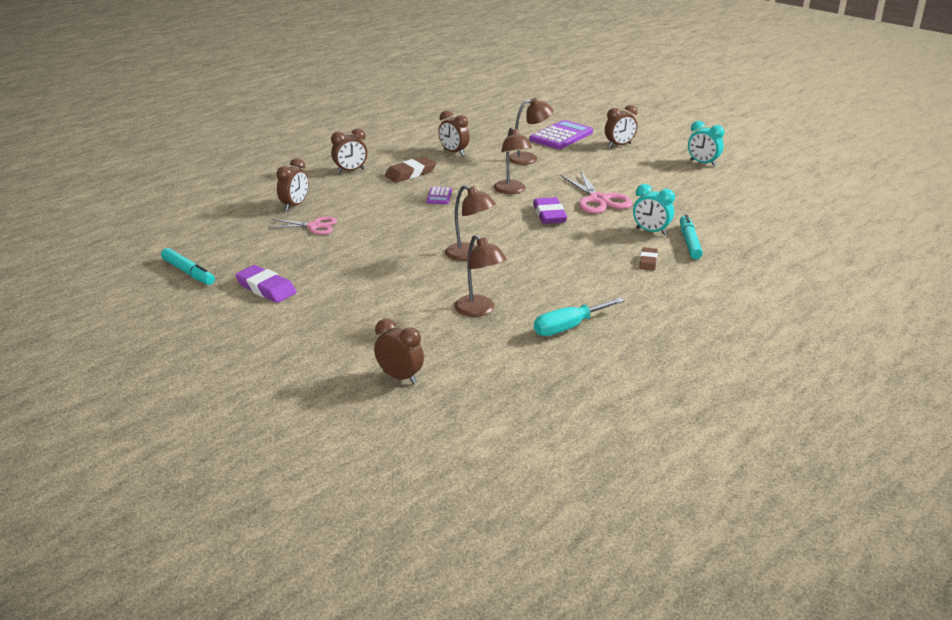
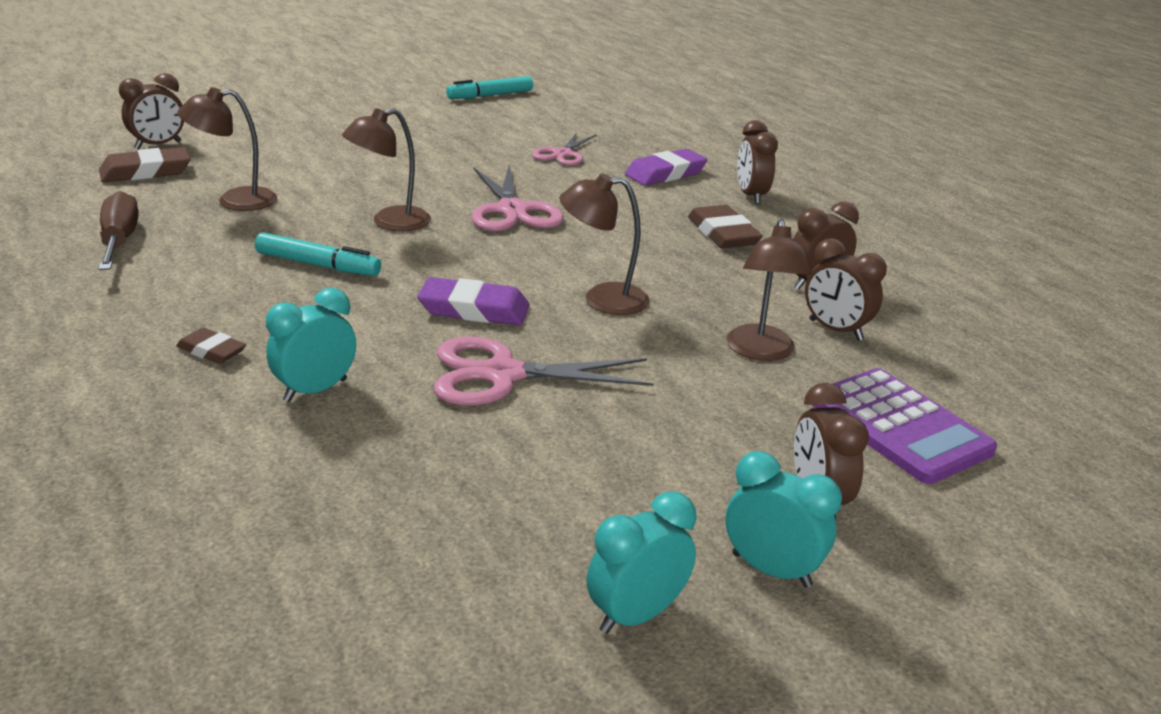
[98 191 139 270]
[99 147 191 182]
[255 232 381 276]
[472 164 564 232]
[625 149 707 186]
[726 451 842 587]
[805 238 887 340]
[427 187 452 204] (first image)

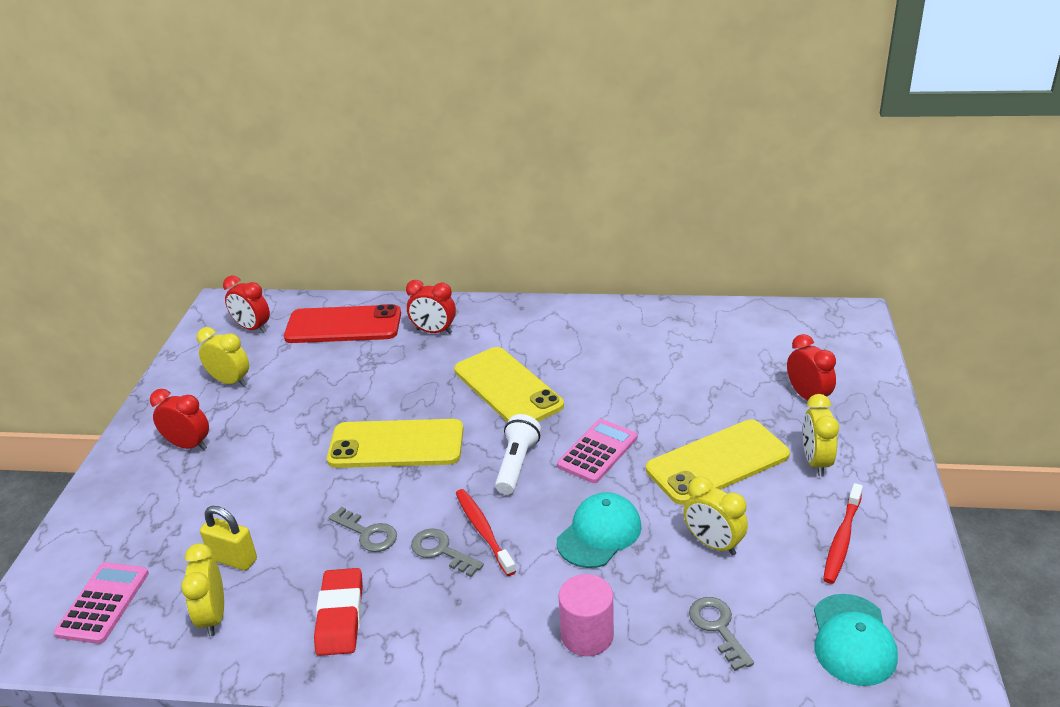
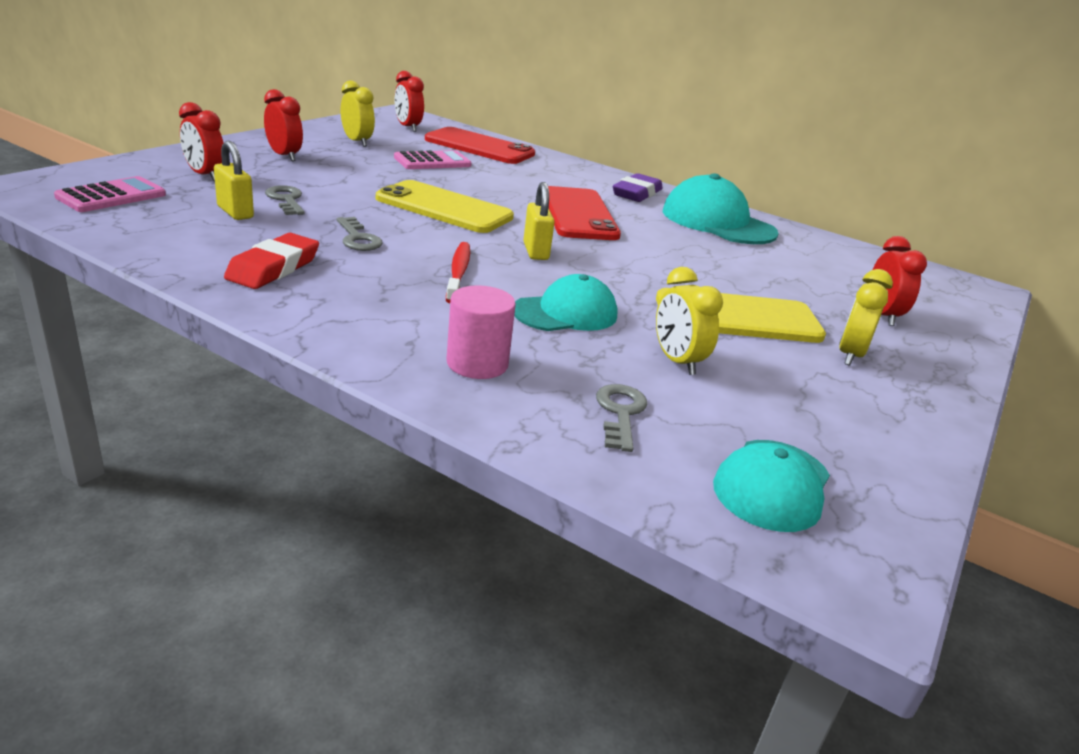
[179 102 223 181]
[265 185 305 215]
[394 150 472 169]
[523 182 555 260]
[548 186 621 240]
[613 173 663 202]
[663 173 779 244]
[181 543 224 636] (first image)
[823 483 863 584] (first image)

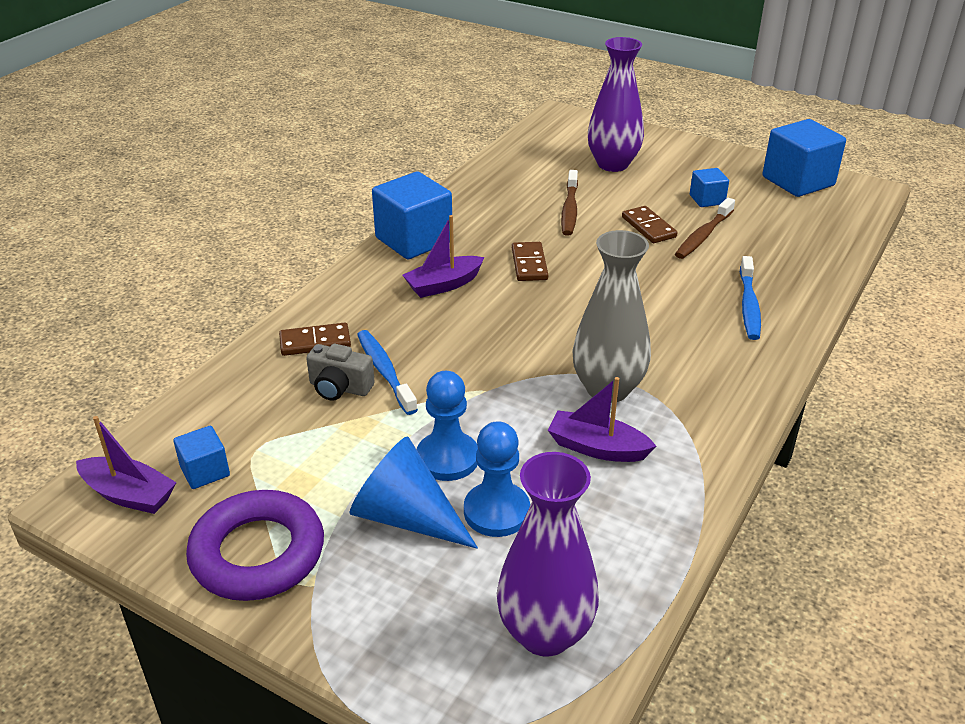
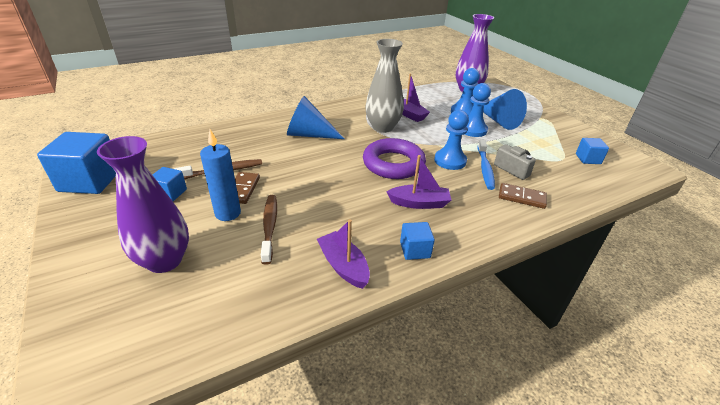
[200 129 241 221]
[261 195 277 265]
[287 96 344 139]
[317 219 370 289]
[363 138 426 179]
[400 222 435 260]
[434 110 469 170]
[512 242 548 281] (first image)
[740 256 761 340] (first image)

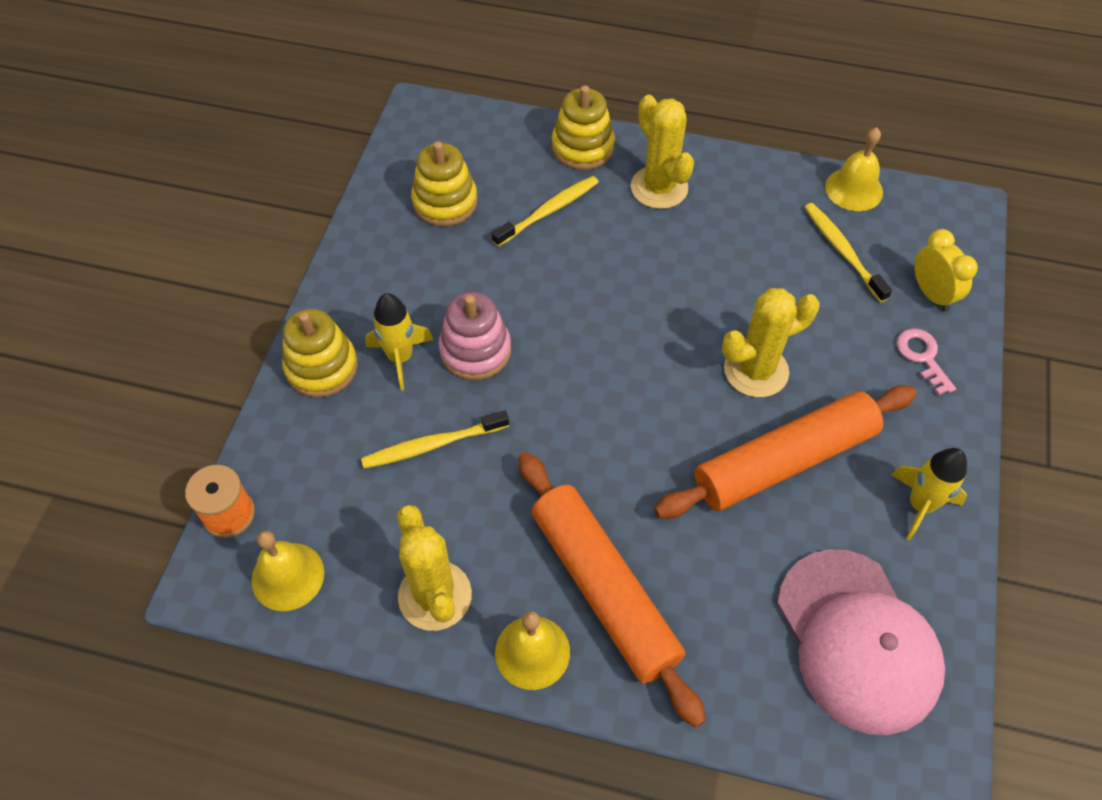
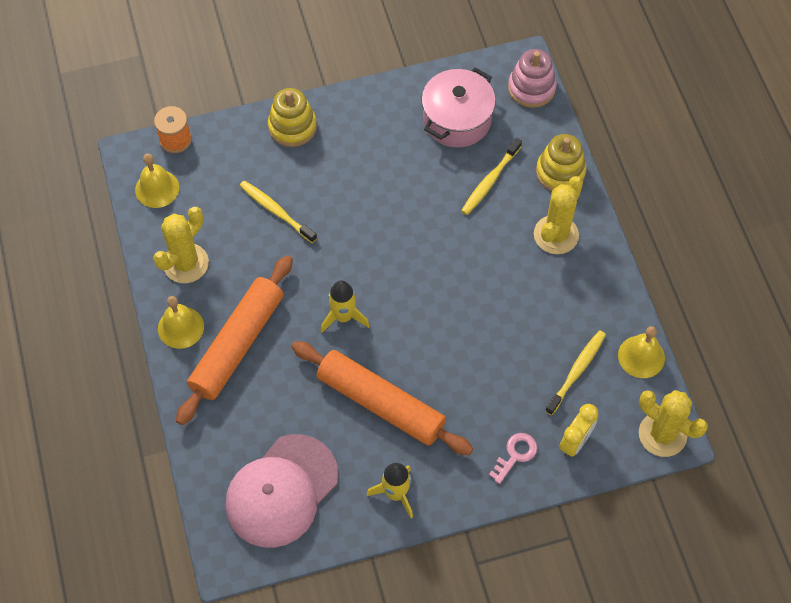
[320 280 369 333]
[421 67 496 148]
[461 138 522 215]
[508 49 557 108]
[639 390 708 457]

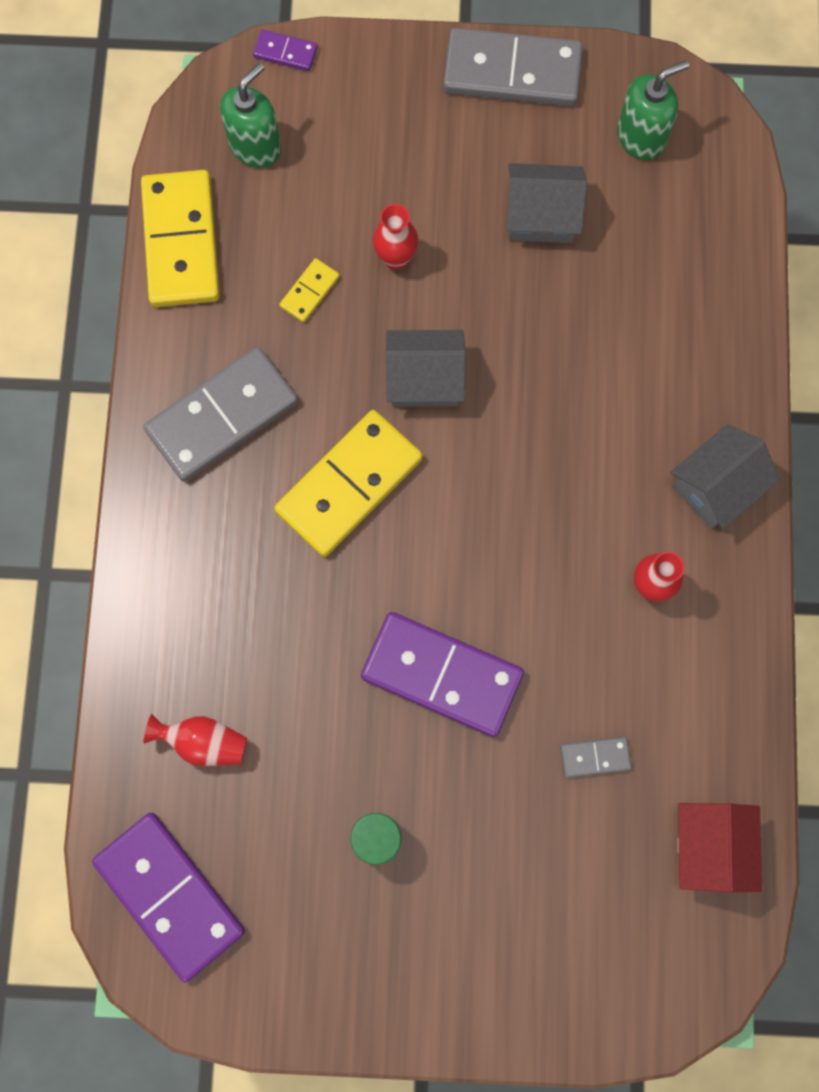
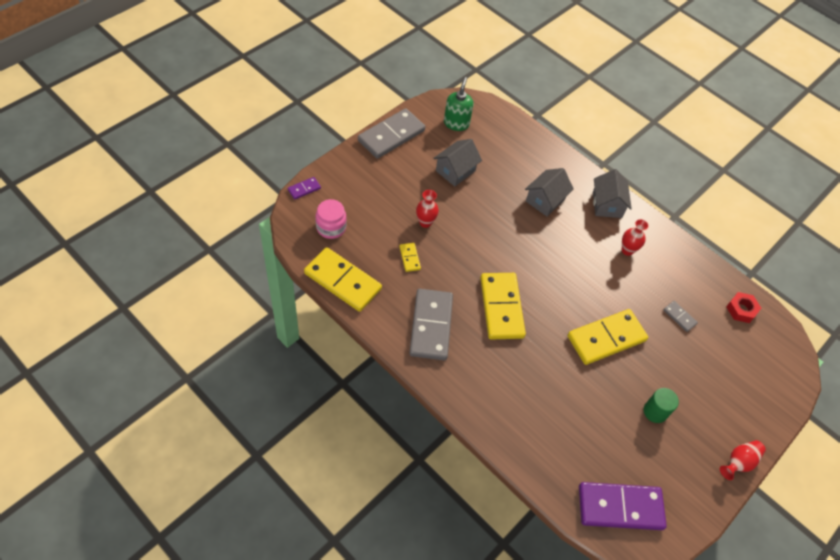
[315 199 347 239]
[525 168 574 216]
[568 309 648 365]
[663 301 698 332]
[720 440 766 480]
[726 292 761 323]

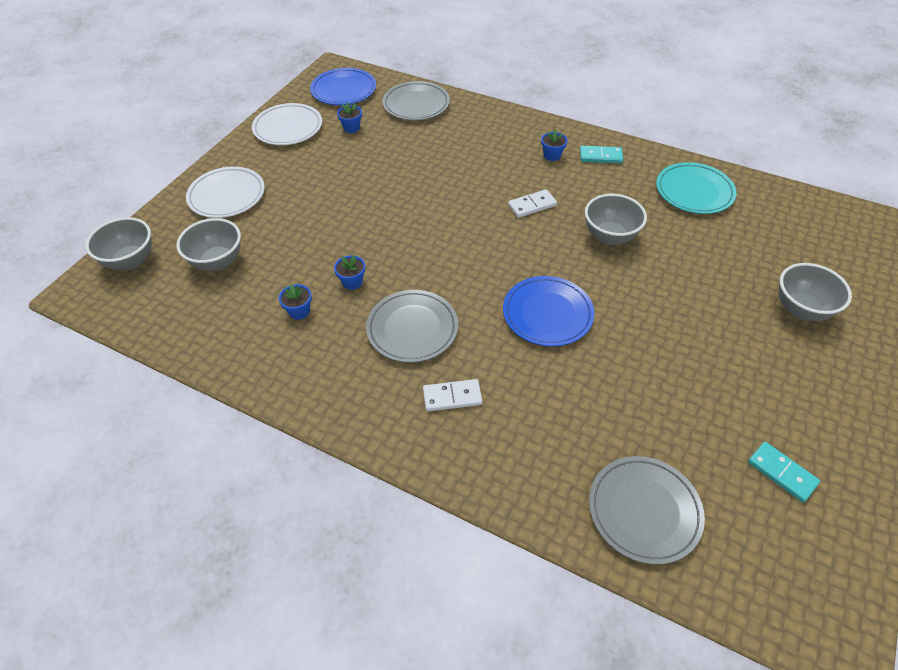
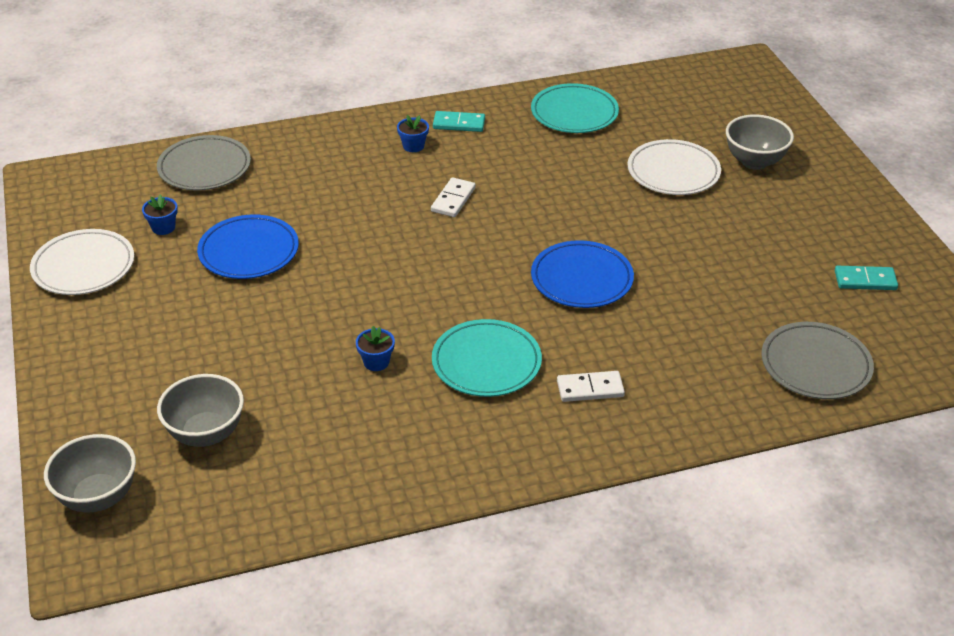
[197 214 299 279]
[432 319 542 397]
[433 111 485 132]
[557 371 625 402]
[628 139 721 195]
[279 284 312 320] (first image)
[585 194 647 245] (first image)

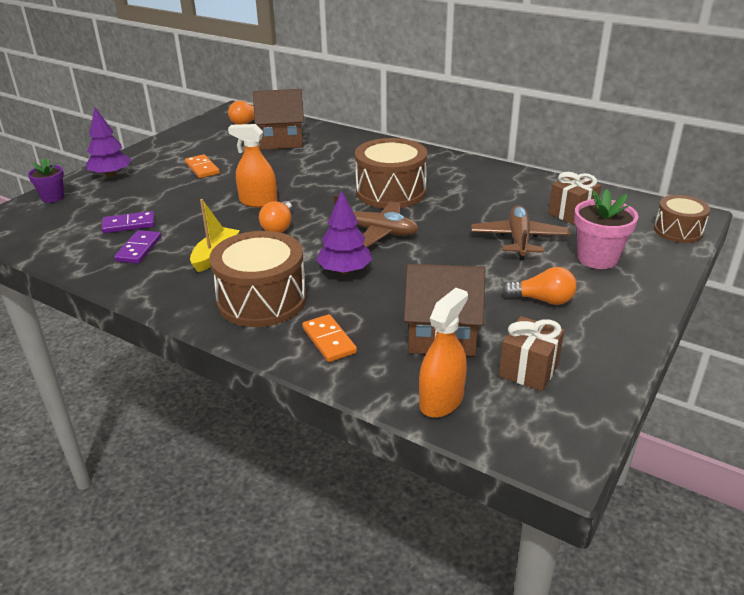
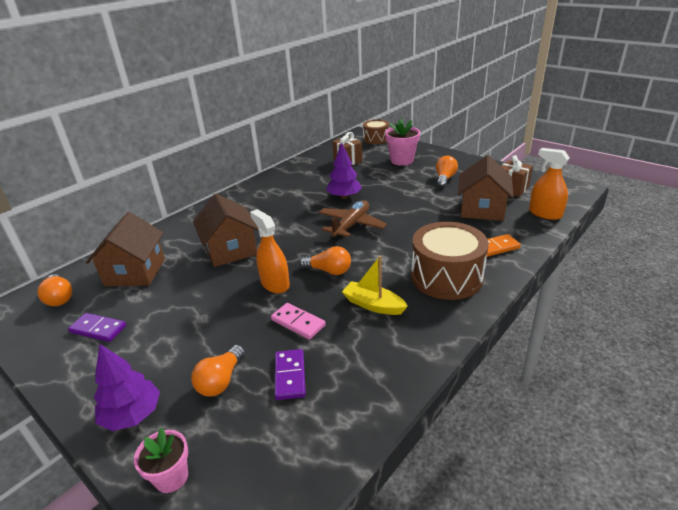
[68 313 126 342]
[134 428 188 493]
[191 345 245 396]
[193 194 259 267]
[250 209 290 293]
[271 303 326 340]
[326 142 362 199]
[185 154 220 178] (first image)
[355 138 427 208] (first image)
[471 205 570 260] (first image)

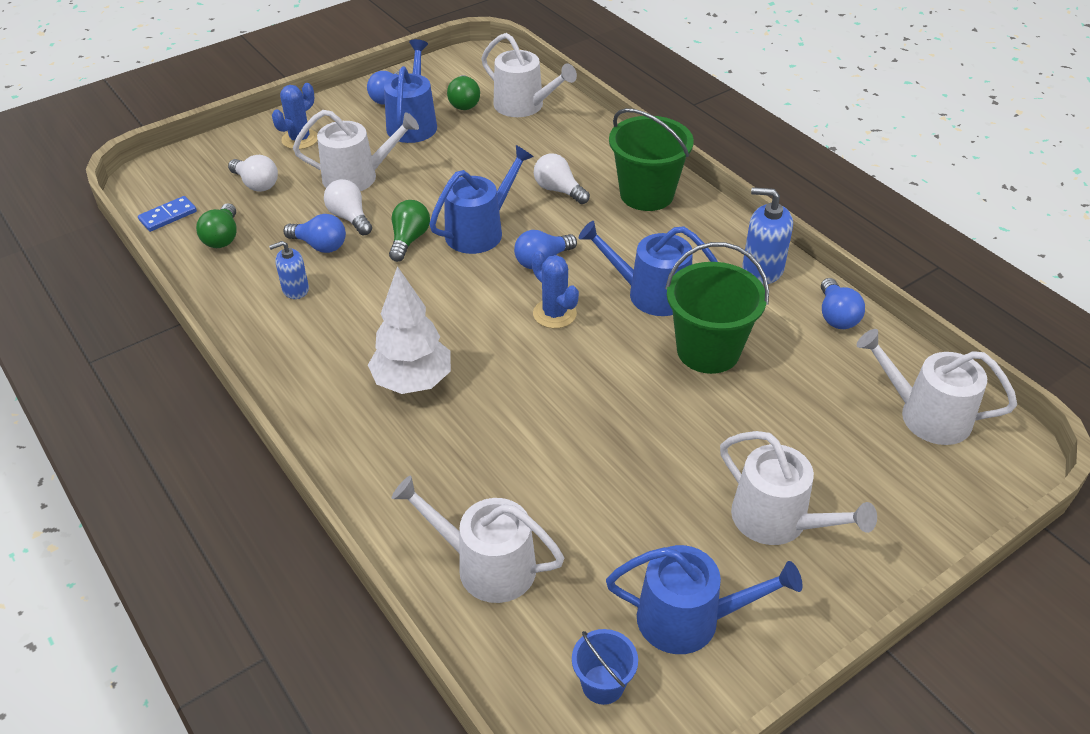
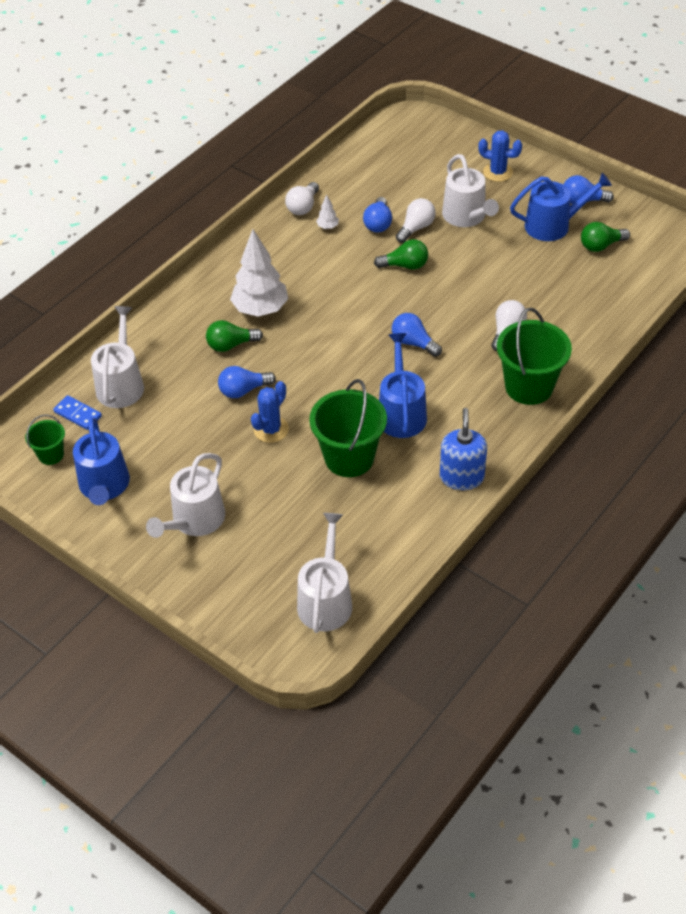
[25 414 65 465]
[53 395 102 430]
[206 320 263 352]
[218 366 276 398]
[251 381 289 443]
[285 182 319 215]
[316 194 339 229]
[429 145 533 254] (first image)
[481 33 577 117] (first image)

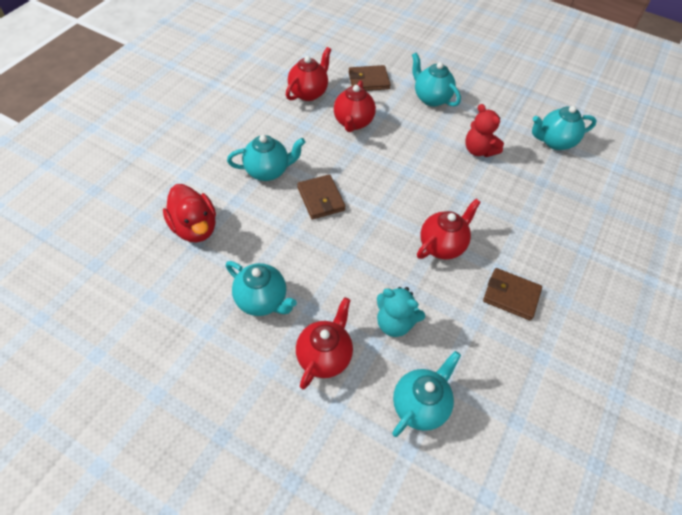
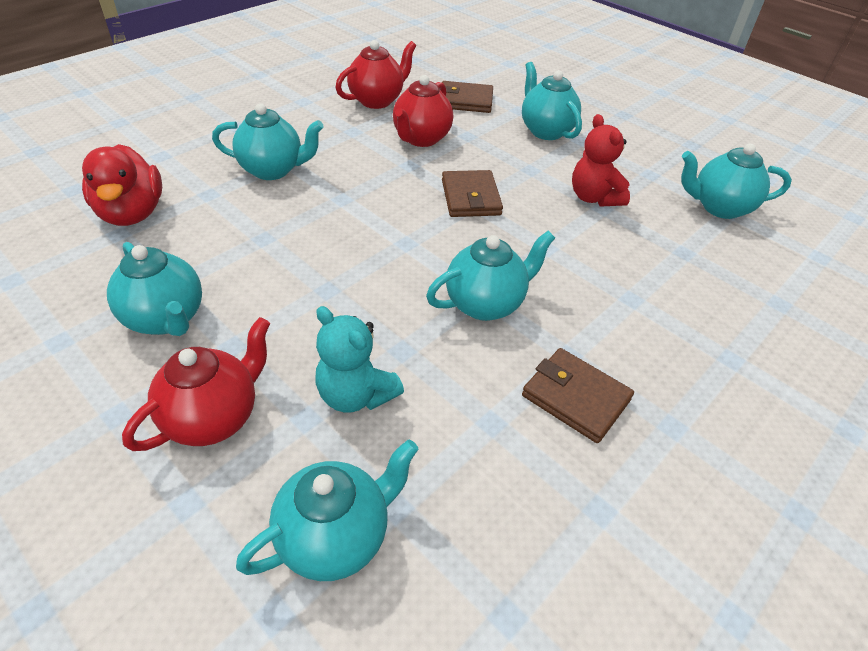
[426 231 555 321]
[442 170 503 217]

